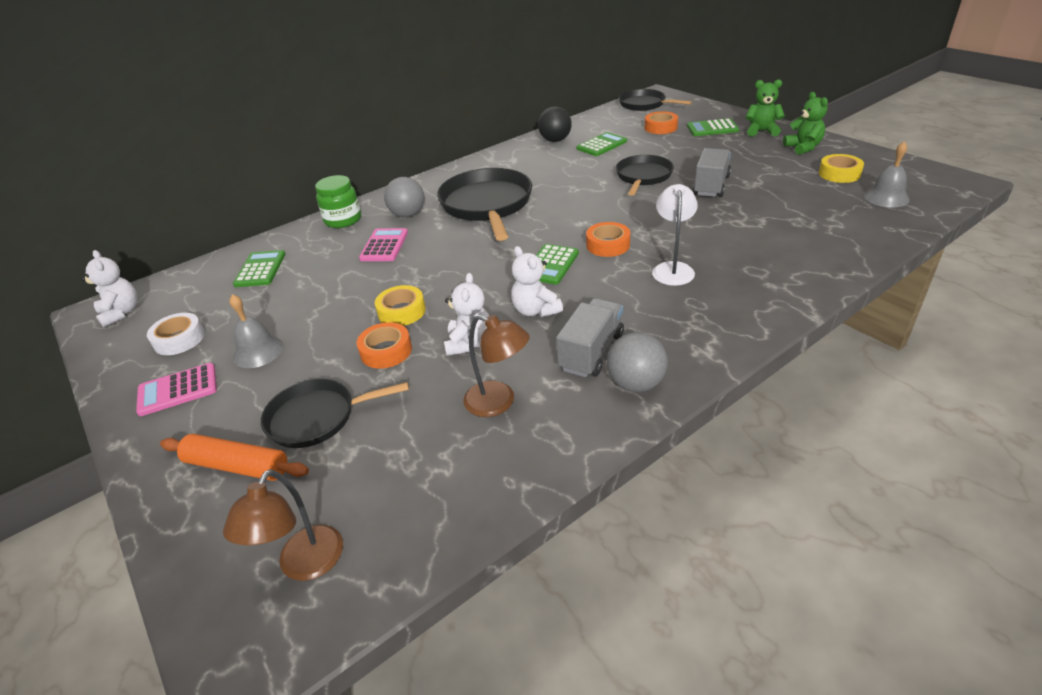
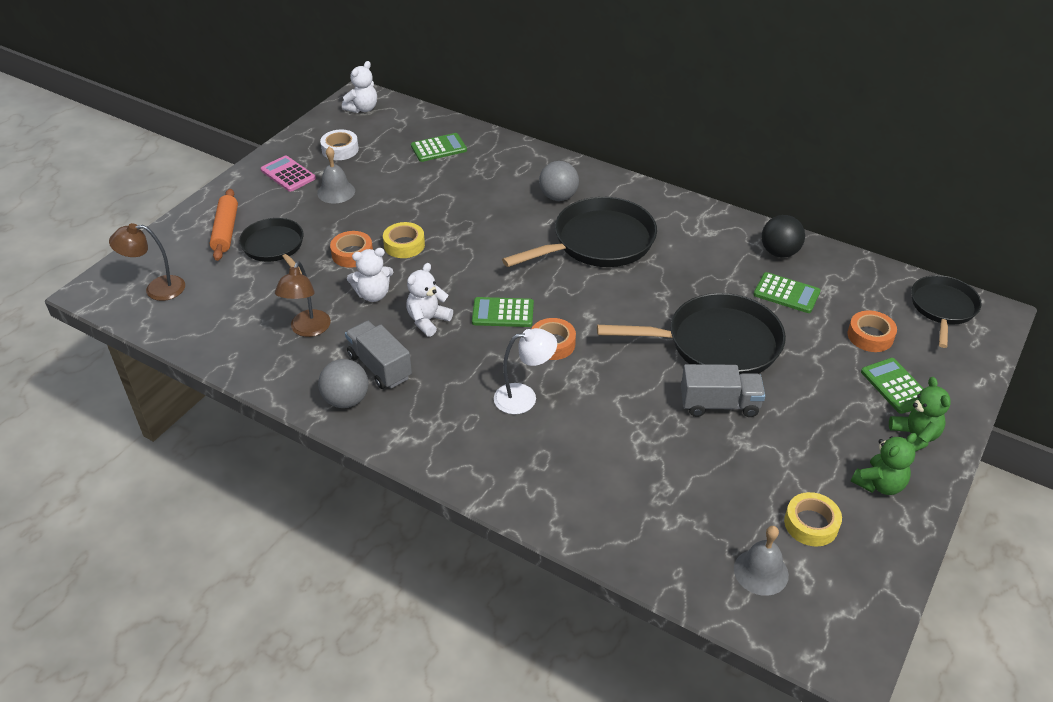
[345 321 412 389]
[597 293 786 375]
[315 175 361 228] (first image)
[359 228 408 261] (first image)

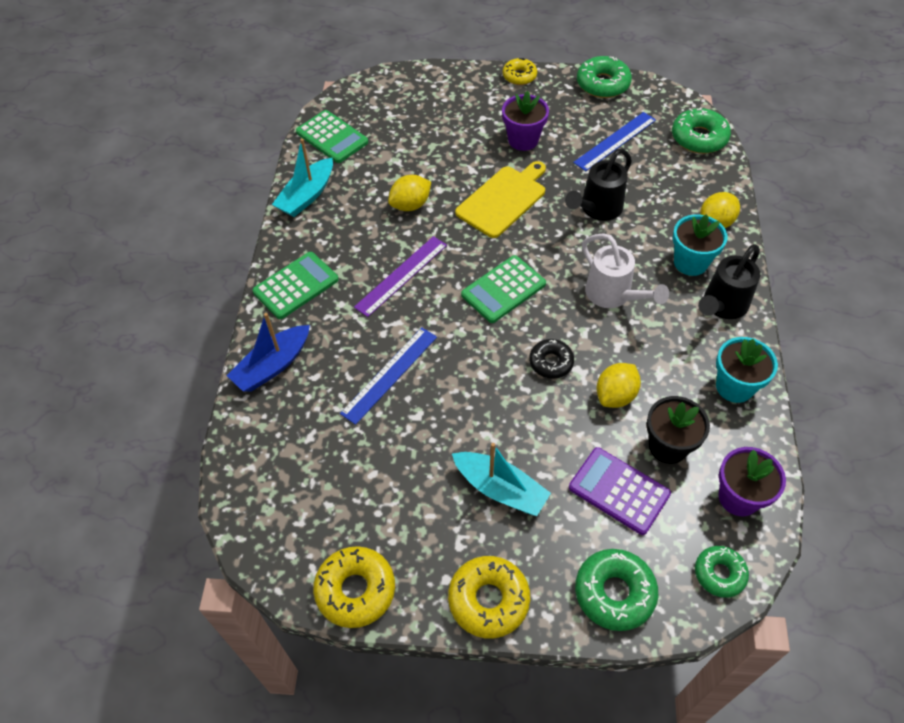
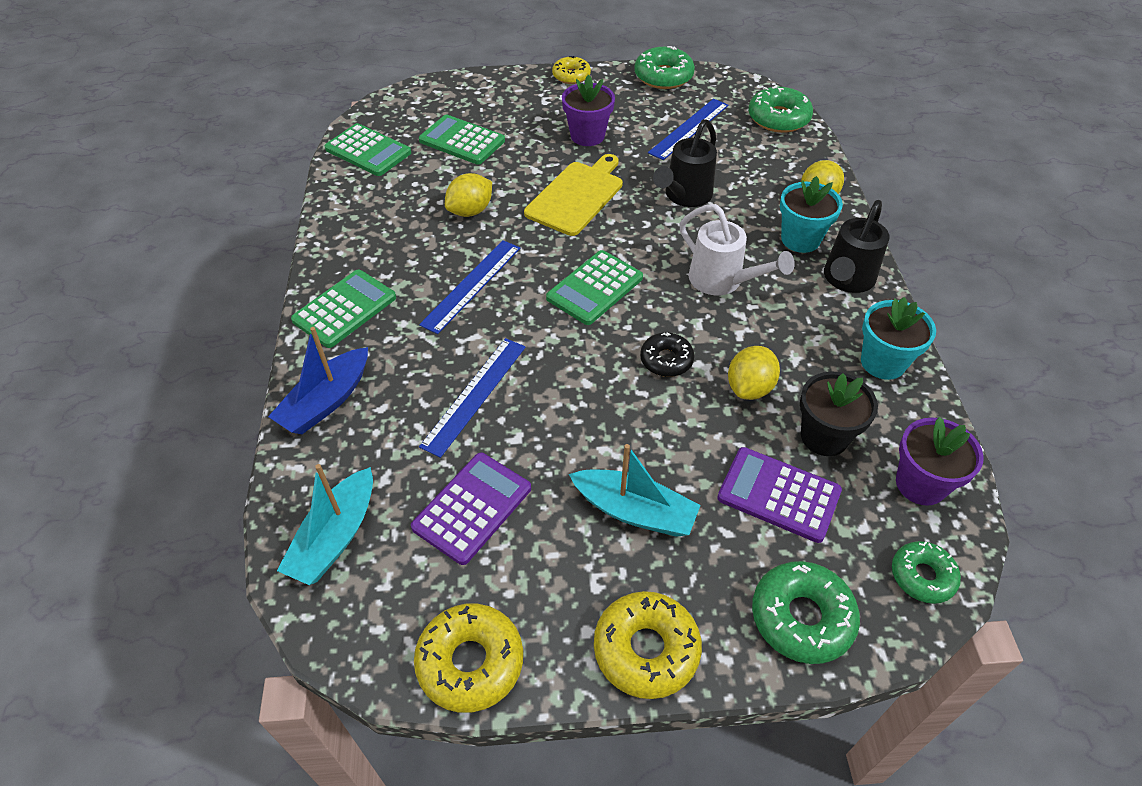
[277 464 373 585]
[411 453 531 565]
[419 115 505 165]
[419 240 520 334]

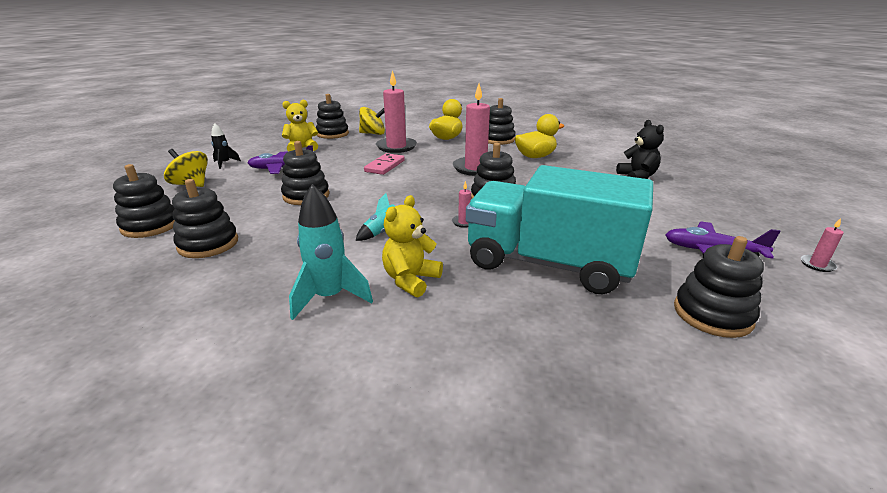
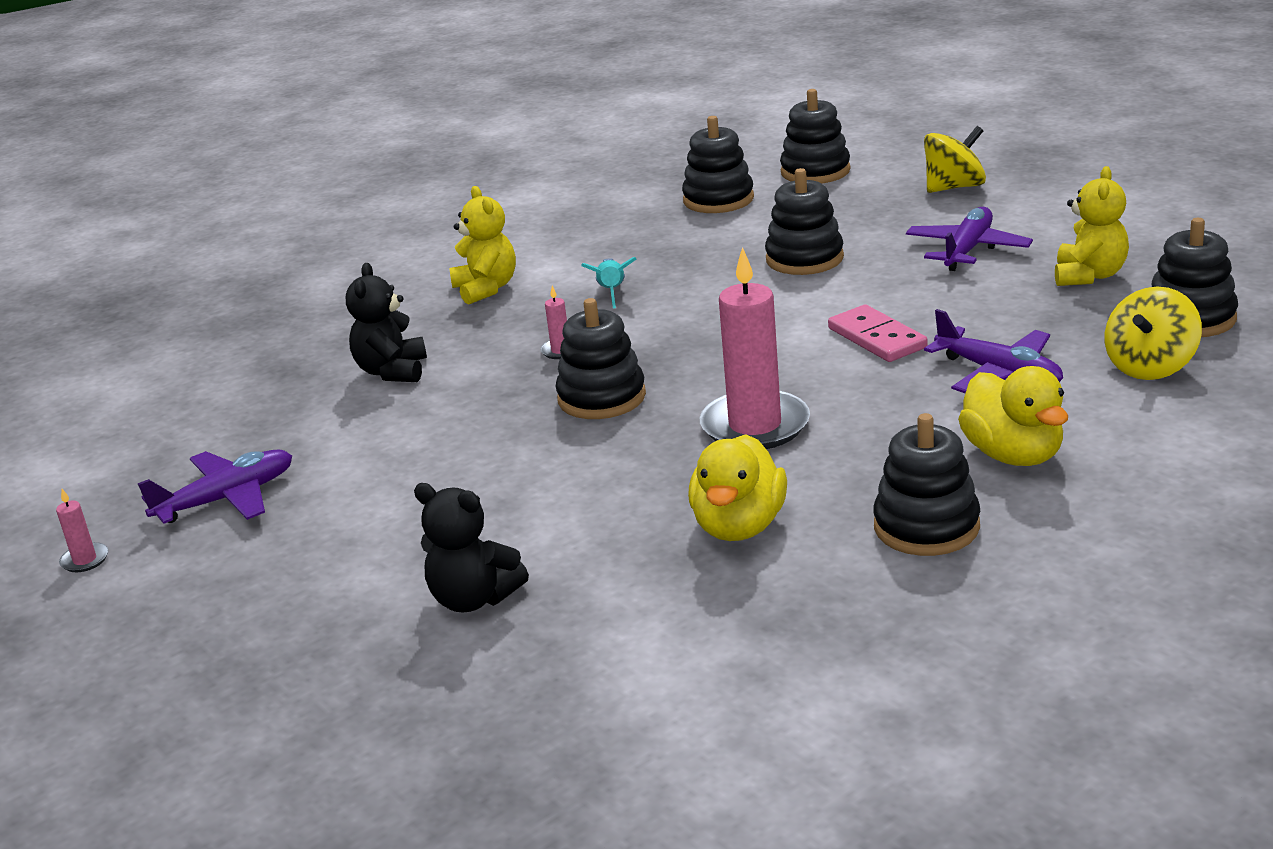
[346 263 427 382]
[924 309 1063 393]
[211 123 241 169] (first image)
[289 184 373 320] (first image)
[674 236 764 338] (first image)

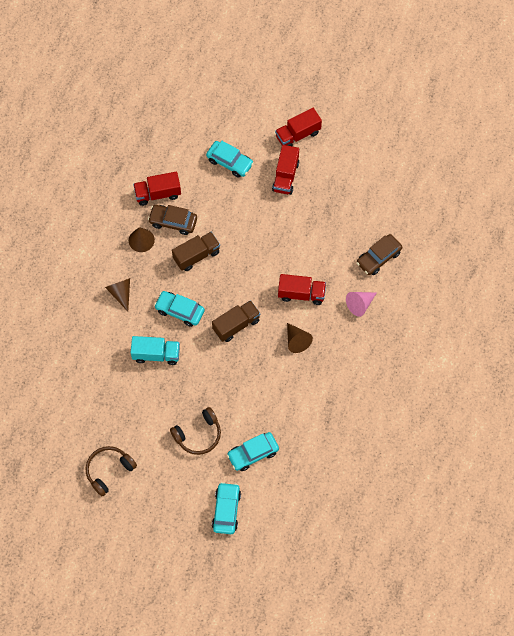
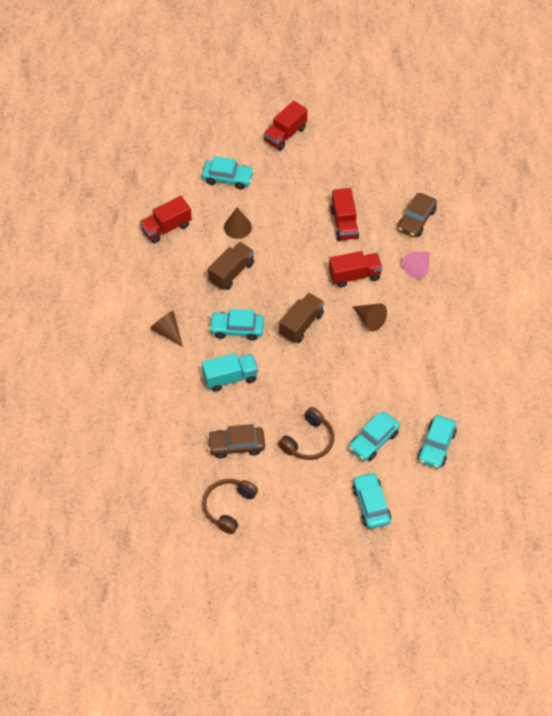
[207 424 265 458]
[224 208 252 239]
[331 188 359 241]
[418 415 457 469]

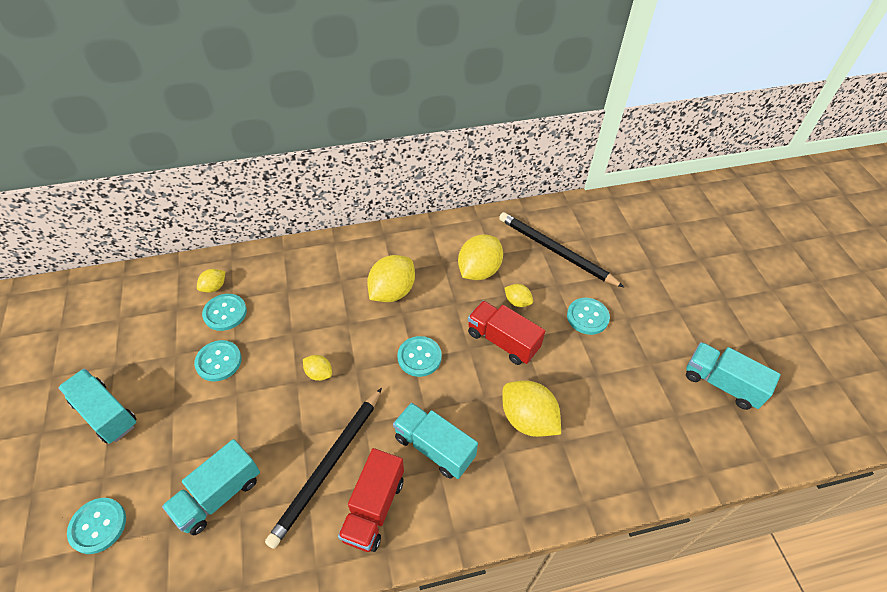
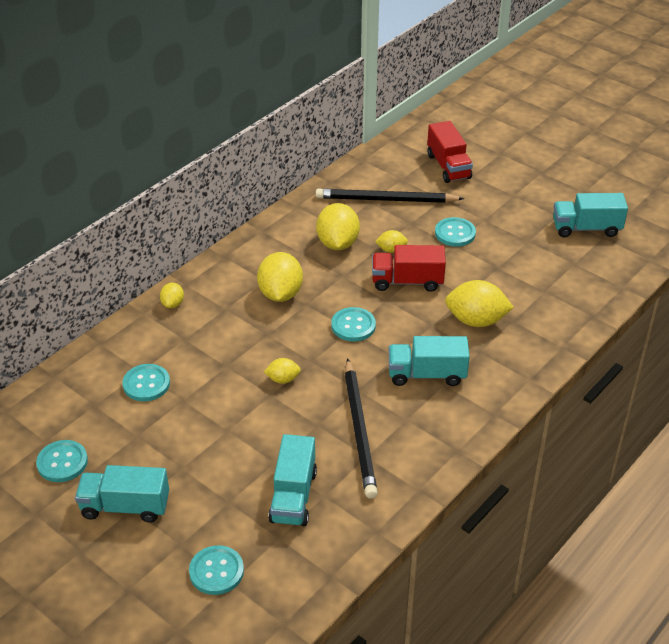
[36 440 88 482]
[160 283 184 308]
[427 121 473 183]

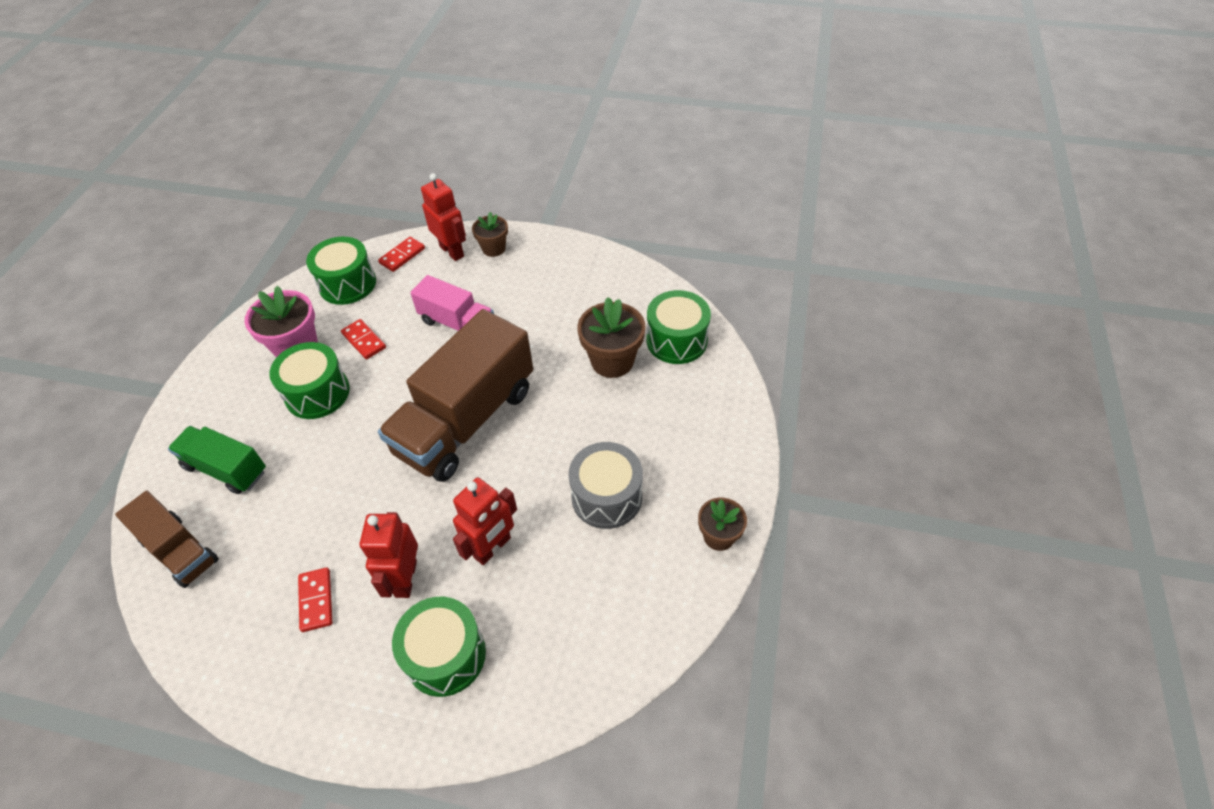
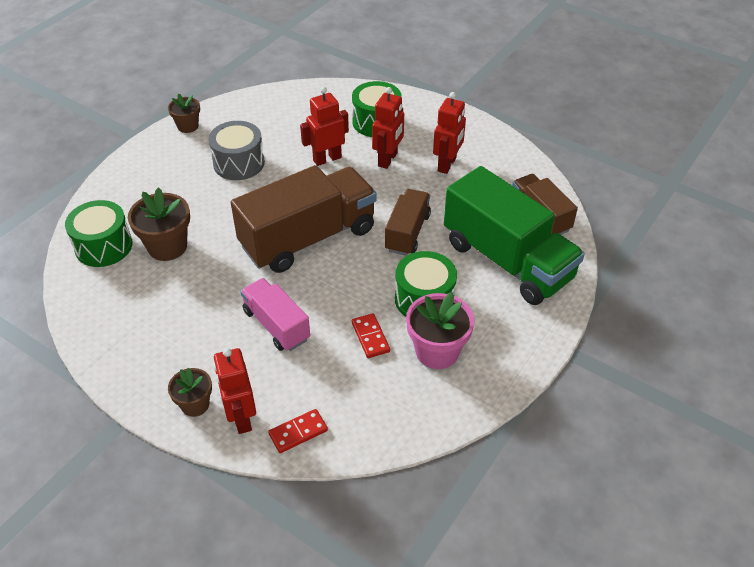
[385 189 431 256]
[433 92 466 174]
[444 166 585 305]
[306 237 376 305] (first image)

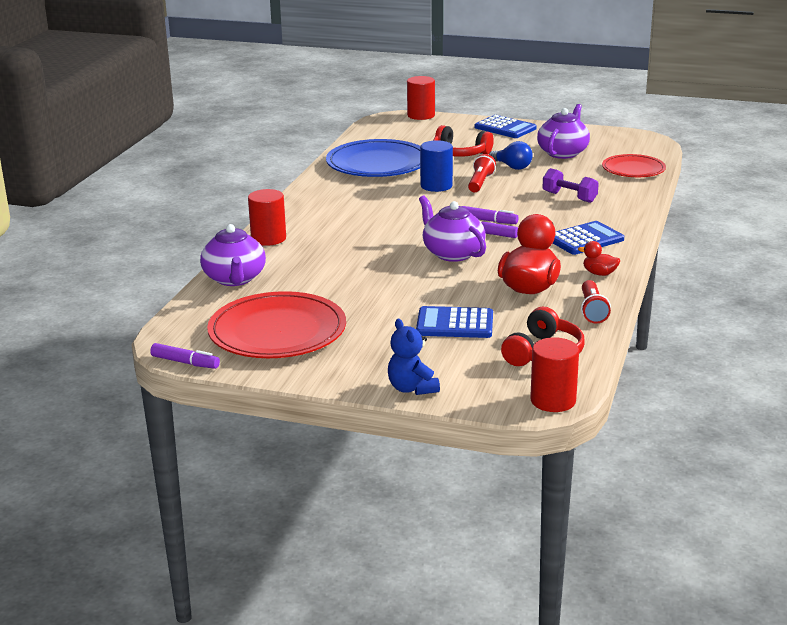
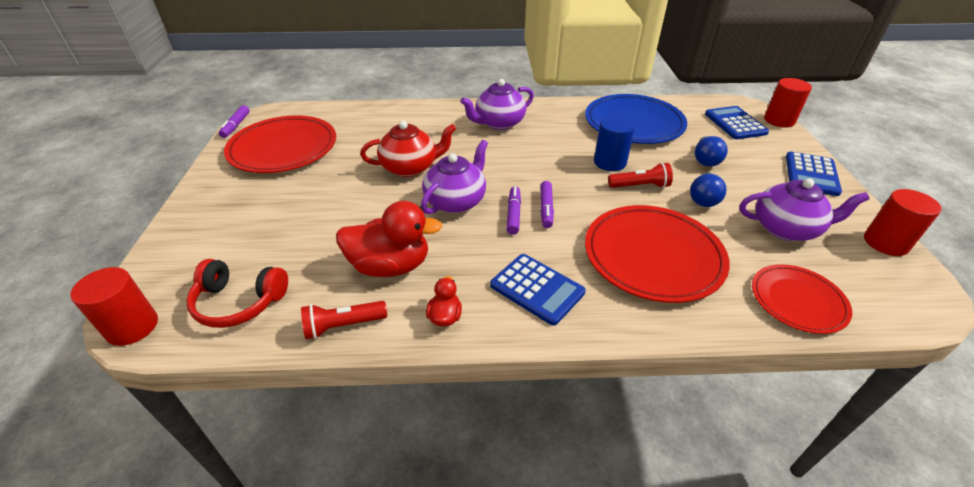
[360 121 456 177]
[460 79 534 130]
[585 205 730 303]
[695 136 728 167]
[705 106 769 139]
[864 189 942 256]
[388 319 440 395] (first image)

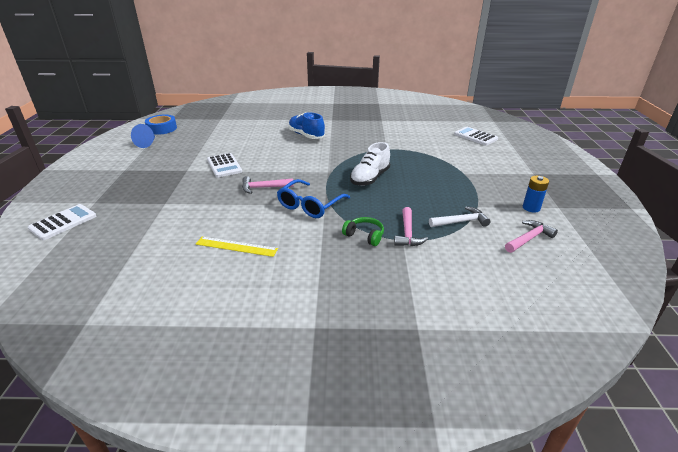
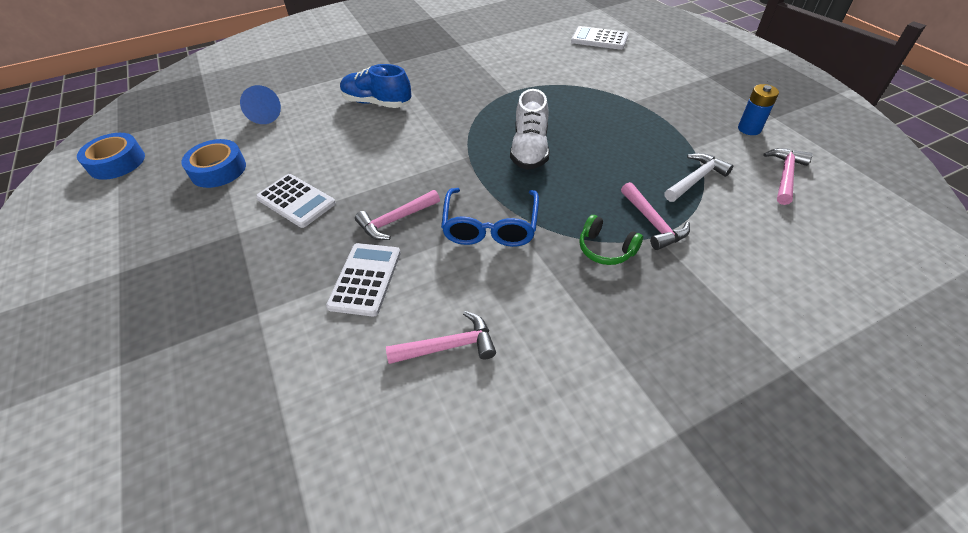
[181 139 246 188]
[240 85 281 124]
[326 243 401 317]
[386 311 496 364]
[579 215 643 265]

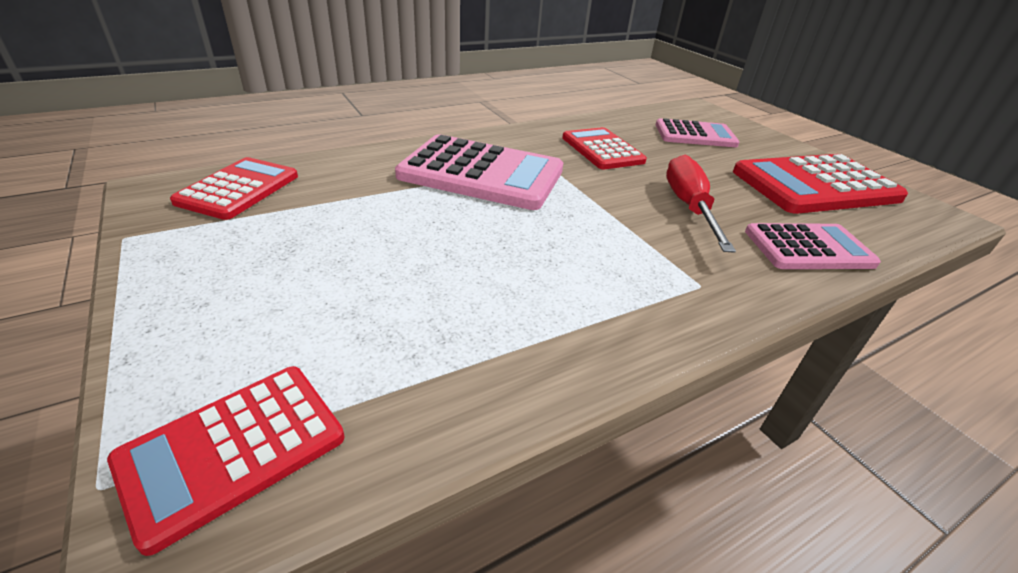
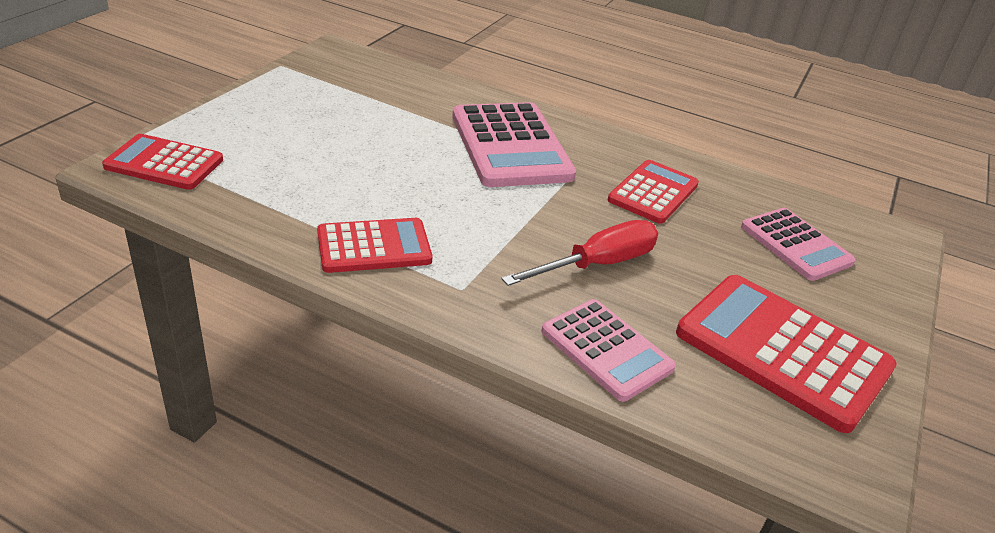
[317 218 432 273]

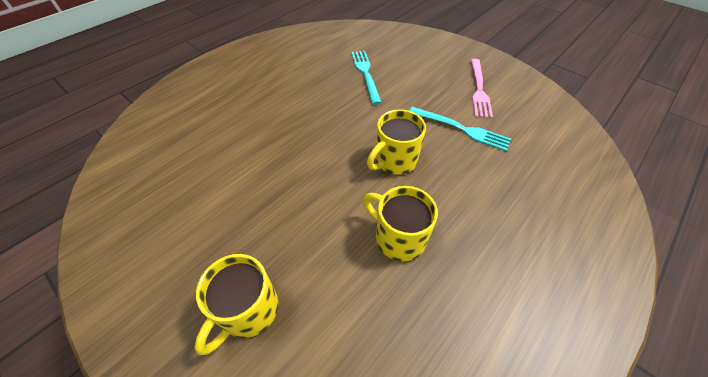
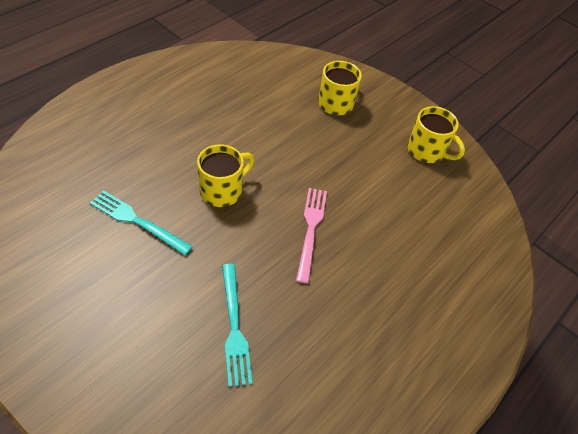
[296 188 327 283]
[408 106 465 163]

